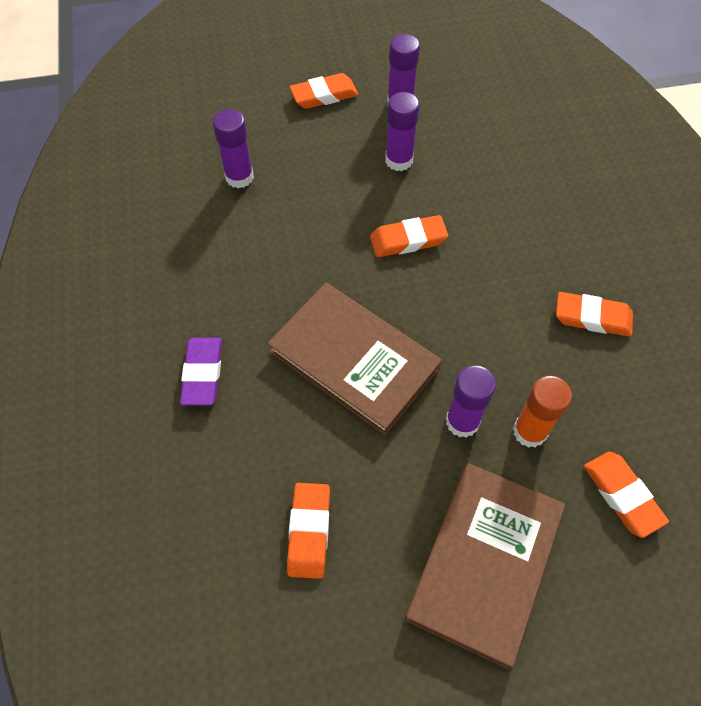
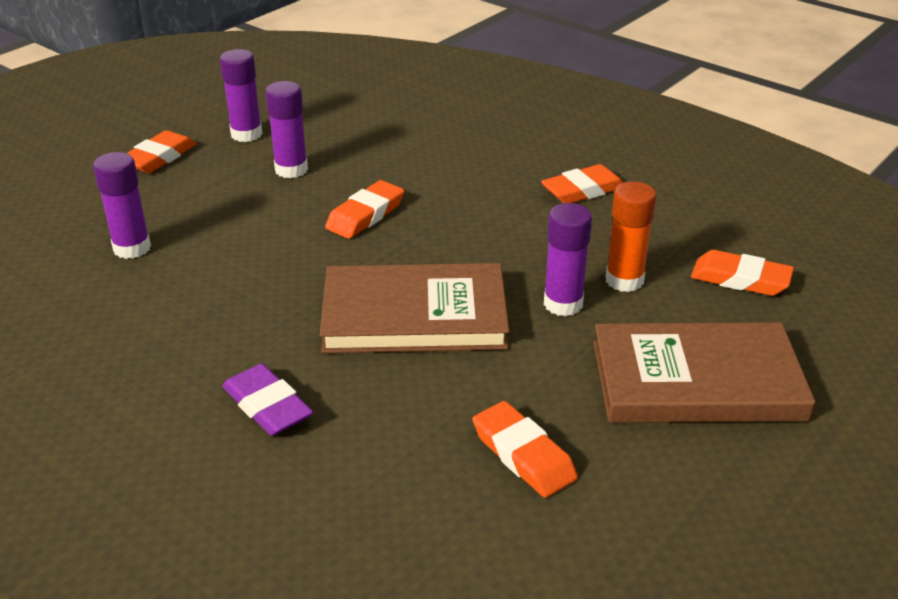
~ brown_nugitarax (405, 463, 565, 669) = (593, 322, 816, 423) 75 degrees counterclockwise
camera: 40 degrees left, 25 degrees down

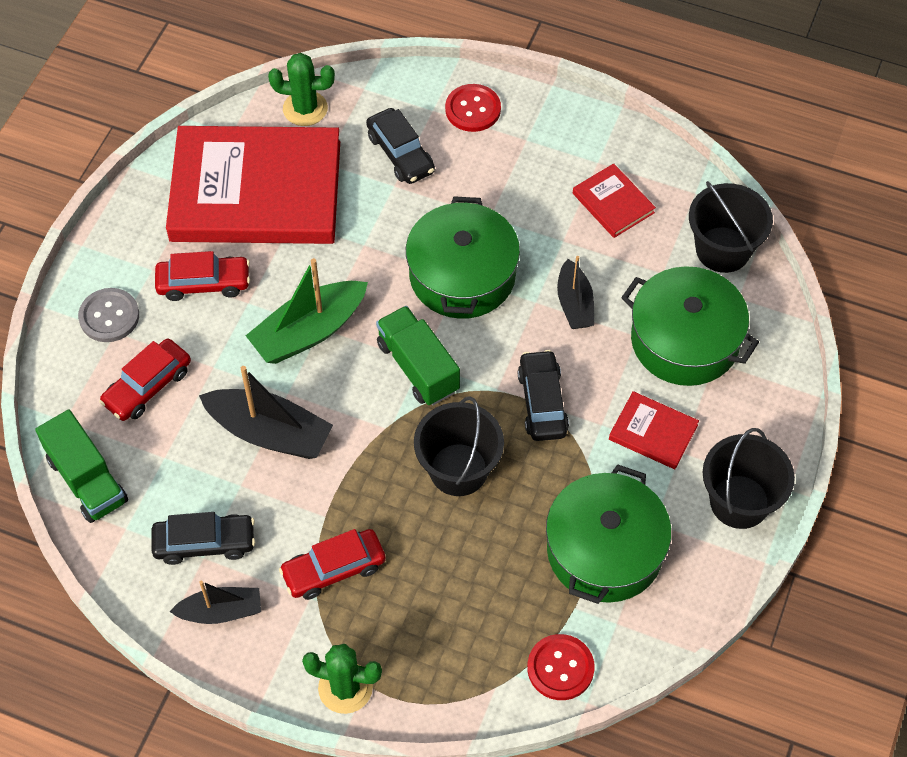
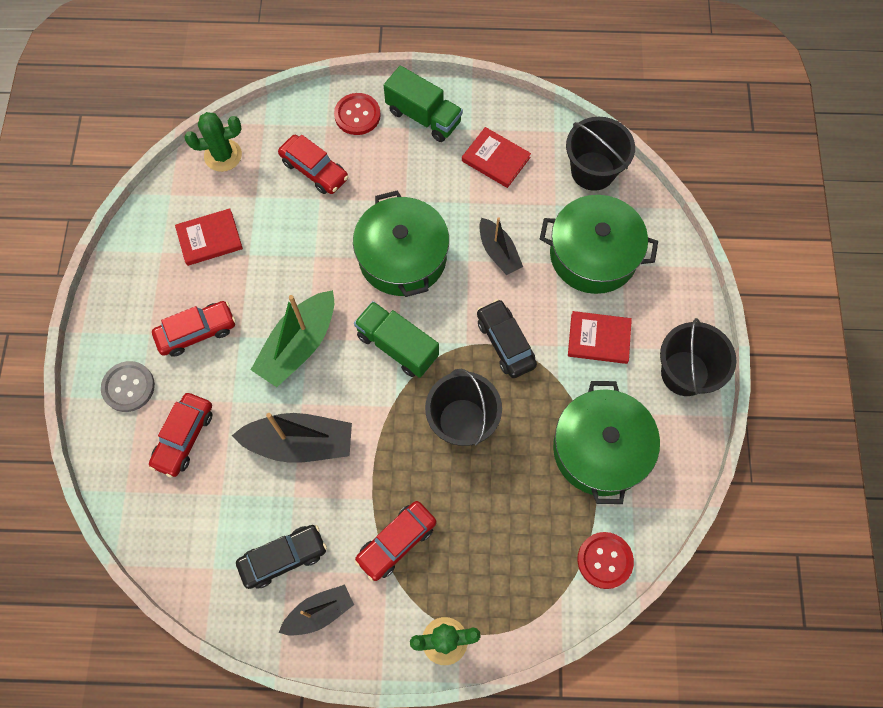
~ red_nugitarax (166, 126, 340, 244) = (175, 208, 243, 266) x0.41
~ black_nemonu (366, 108, 435, 184) to red_nemonu (278, 135, 349, 194)
~ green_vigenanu (35, 409, 128, 523) to (384, 66, 463, 142)
camera: 20 degrees left, 10 degrees up

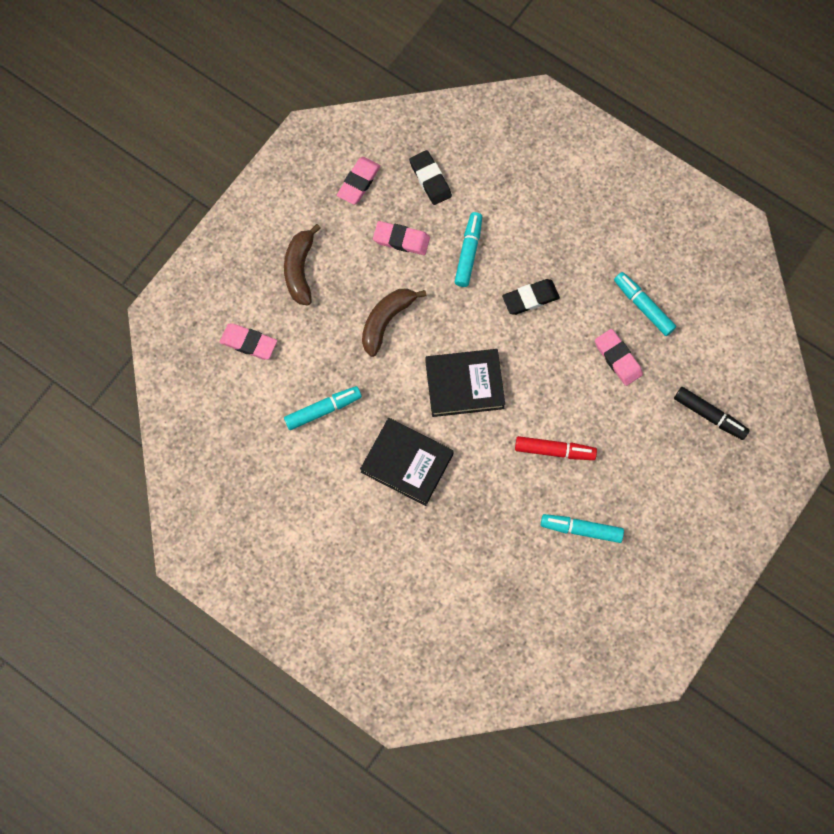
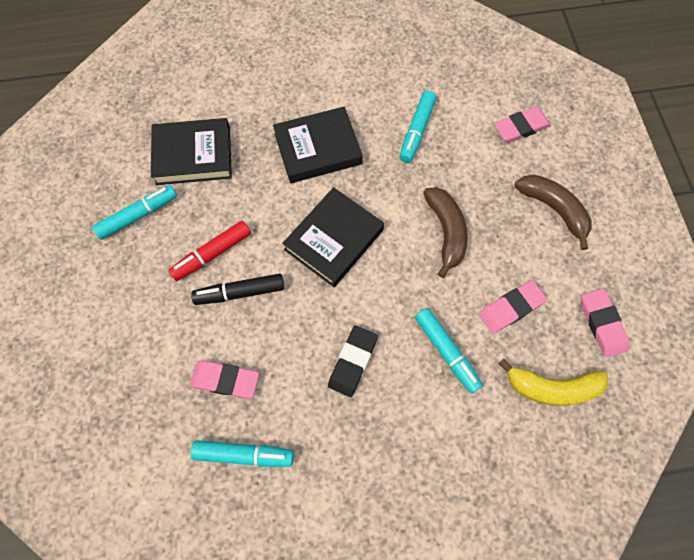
+ black_nugitarax (151, 118, 232, 185)
~ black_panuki (674, 387, 750, 440) to (191, 274, 284, 305)
~ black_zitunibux (409, 150, 452, 205) to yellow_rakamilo (499, 359, 608, 406)
camera: 135 degrees right, 5 degrees down

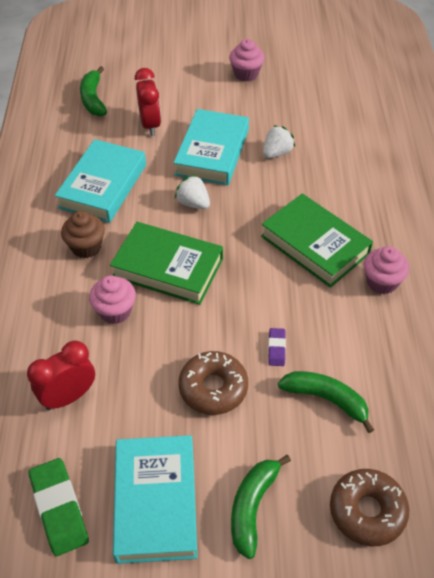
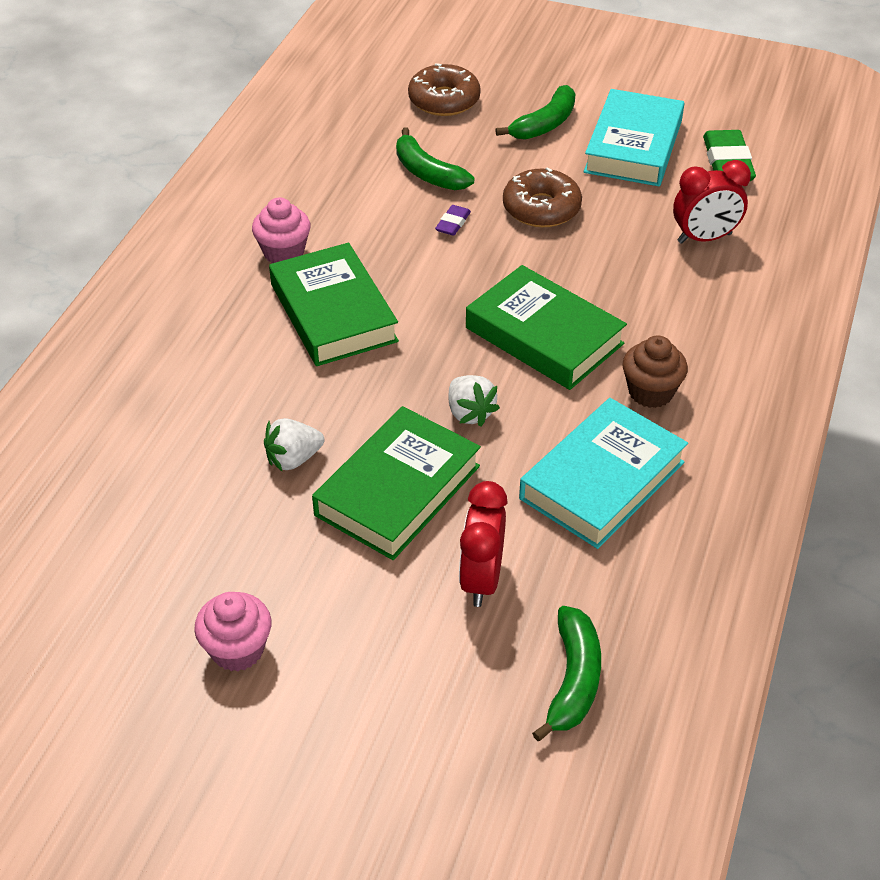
~ turquoise_nugitarax (174, 109, 249, 185) to green_nugitarax (312, 406, 481, 560)
- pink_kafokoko (89, 275, 136, 324)
camera: 160 degrees left, 5 degrees down

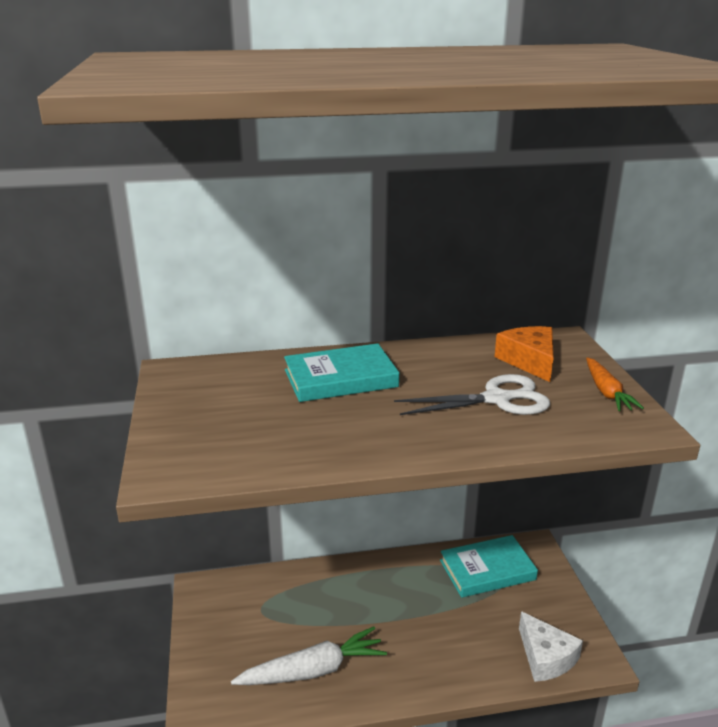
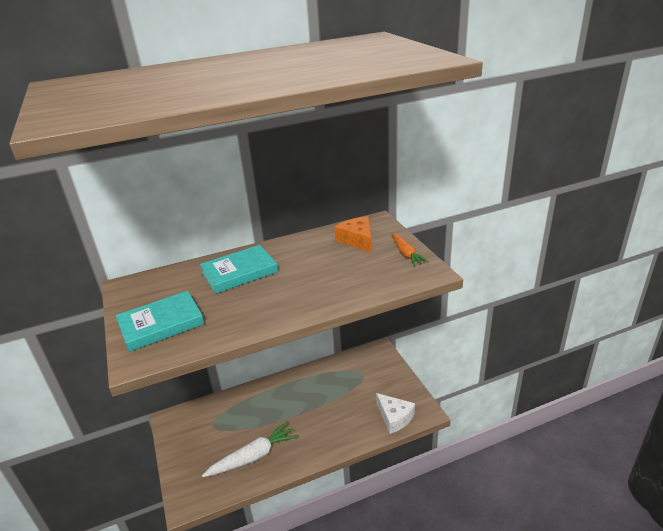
~ turquoise_nugitarax (440, 535, 538, 598) to (116, 291, 204, 352)
- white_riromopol (394, 374, 550, 415)
camera: 10 degrees left, 5 degrees up

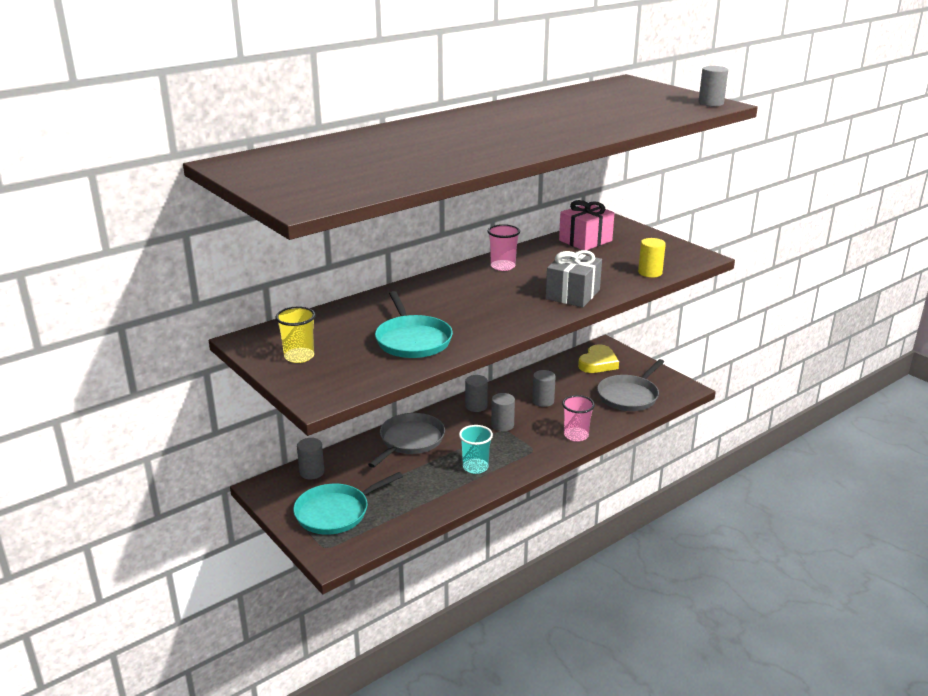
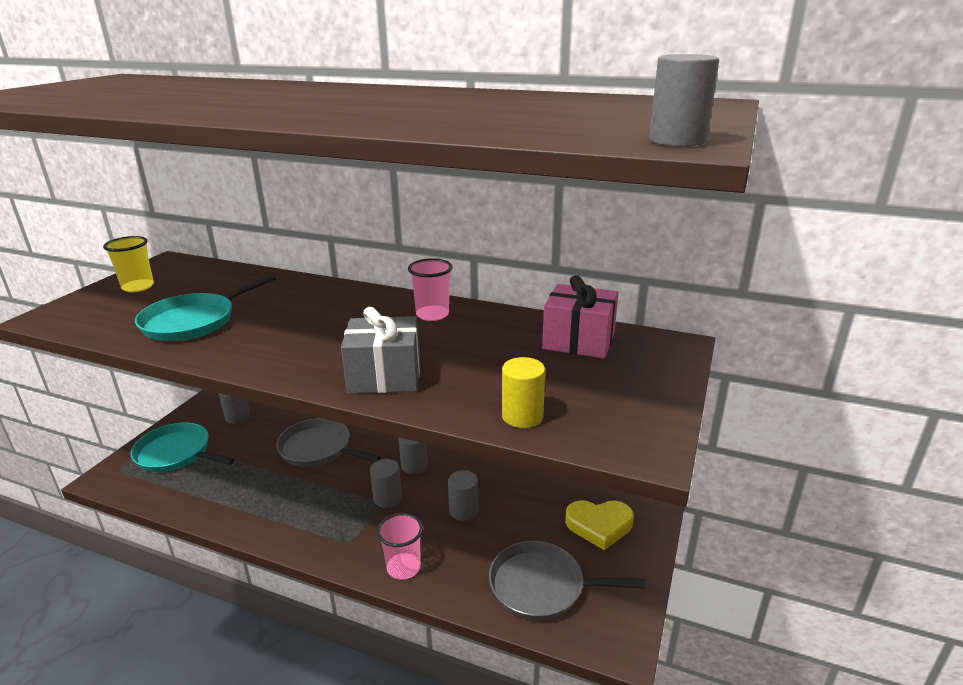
~ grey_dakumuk (368, 413, 445, 468) = (276, 418, 381, 467) 150 degrees counterclockwise
- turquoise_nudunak (459, 425, 493, 474)
camera: 60 degrees right, 0 degrees up

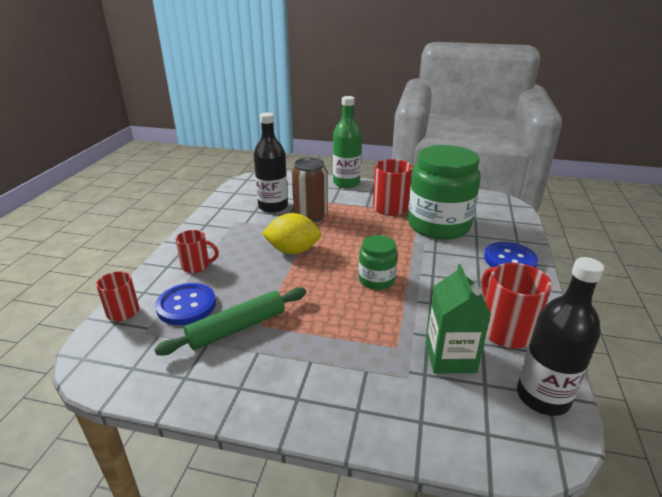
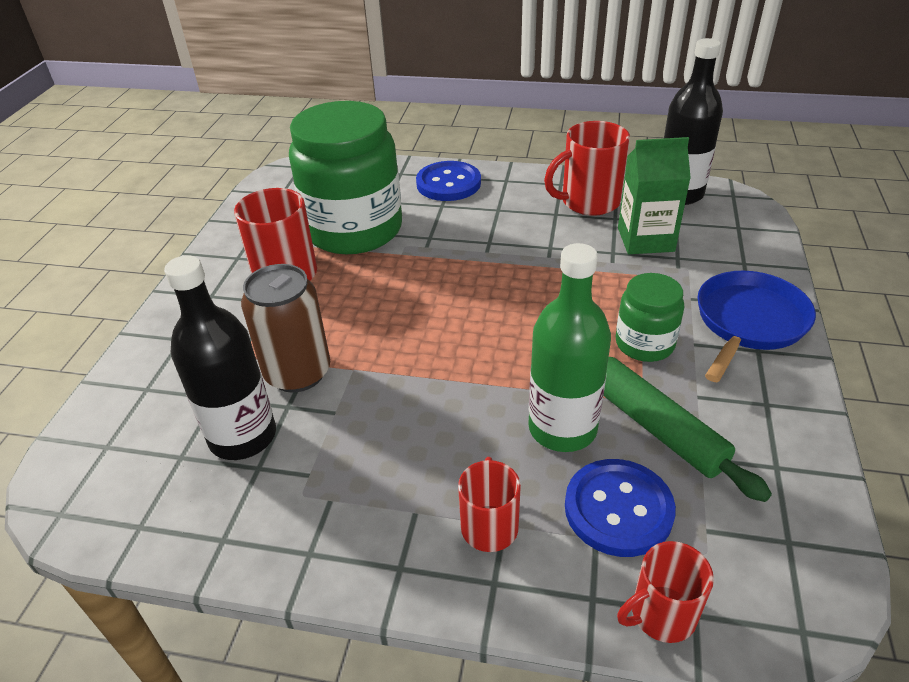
~ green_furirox (333, 96, 362, 188) to (528, 243, 611, 452)
~ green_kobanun (359, 235, 398, 290) to (616, 273, 684, 362)
+ blue_dakumuk (697, 271, 816, 382)
- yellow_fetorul (262, 213, 321, 254)
camera: 90 degrees left, 10 degrees up

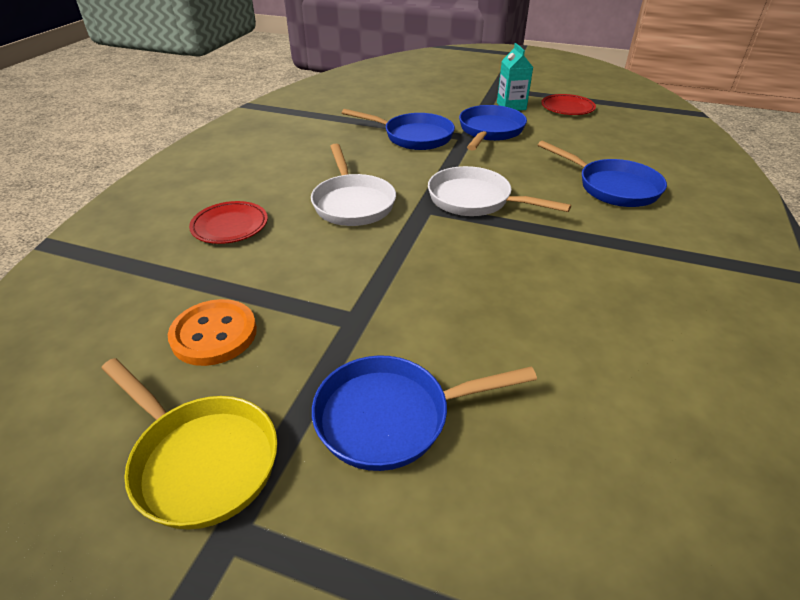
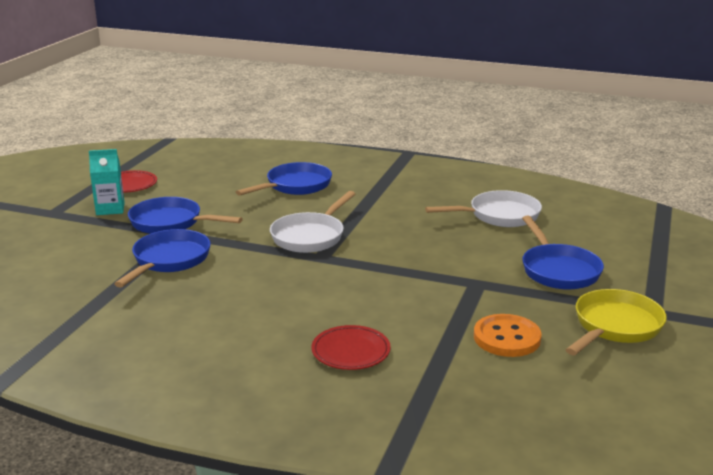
~ white_dakumuk (311, 144, 396, 226) to (425, 190, 542, 227)
camera: 90 degrees left, 15 degrees down

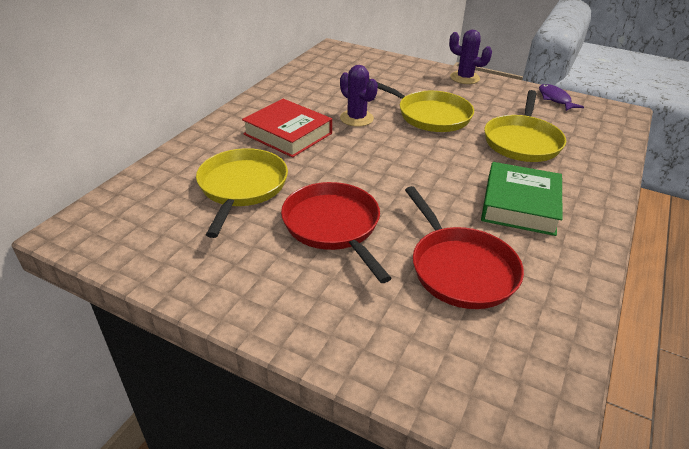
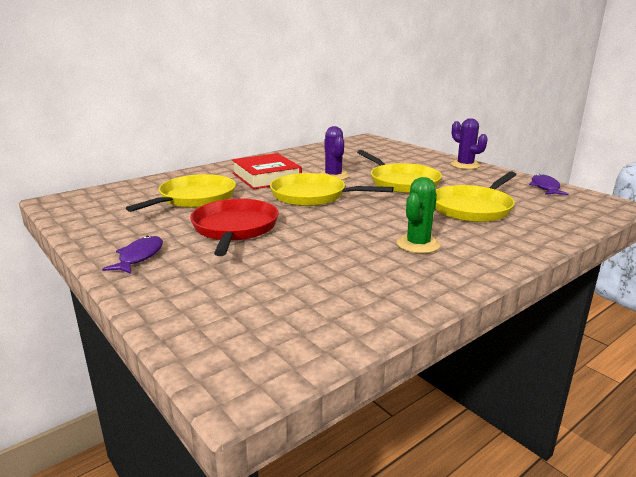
+ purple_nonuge (102, 236, 163, 274)
+ yellow_dakumuk (270, 173, 394, 206)
~ green_nugitarax (481, 162, 563, 236) to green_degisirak (397, 177, 440, 253)
- red_dakumuk (405, 186, 524, 309)
camera: 25 degrees right, 15 degrees down

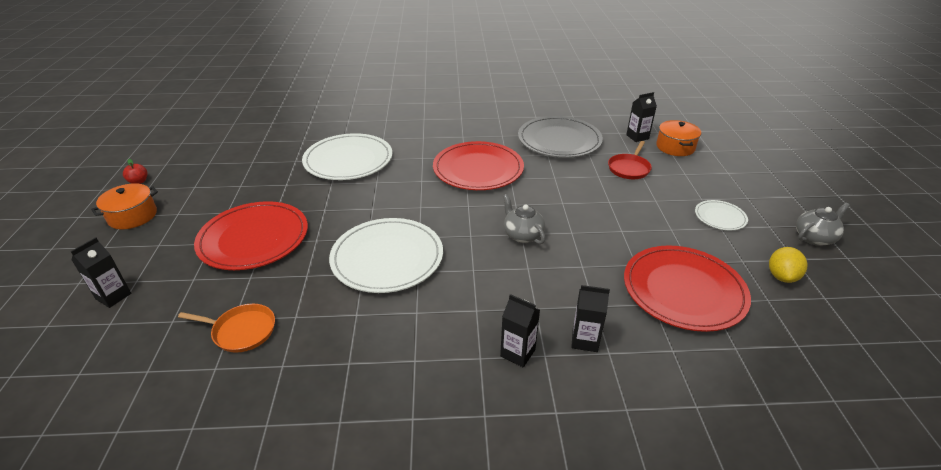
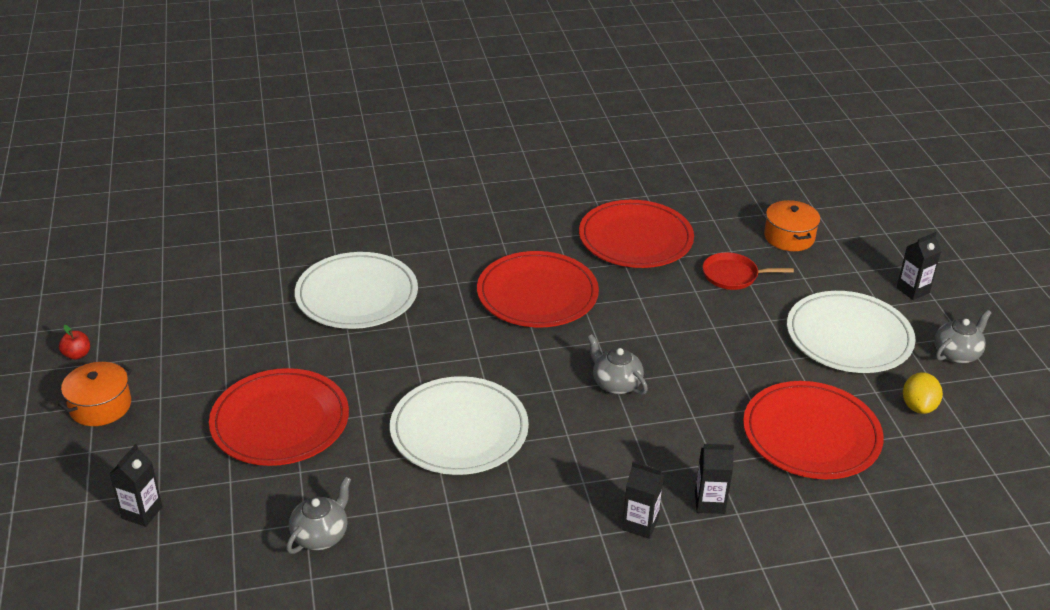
~ orange_dakumuk (178, 304, 275, 353) to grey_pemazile (286, 477, 351, 554)
~ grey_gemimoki (518, 116, 603, 158) to red_gemimoki (579, 200, 694, 268)
~ red_dakumuk (608, 141, 652, 179) = (703, 252, 794, 290) 75 degrees clockwise
~ white_gemimoki (695, 200, 748, 230) = (787, 291, 916, 373) x2.05
~ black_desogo (626, 92, 657, 142) to (896, 232, 941, 300)
camera: 10 degrees left, 0 degrees up

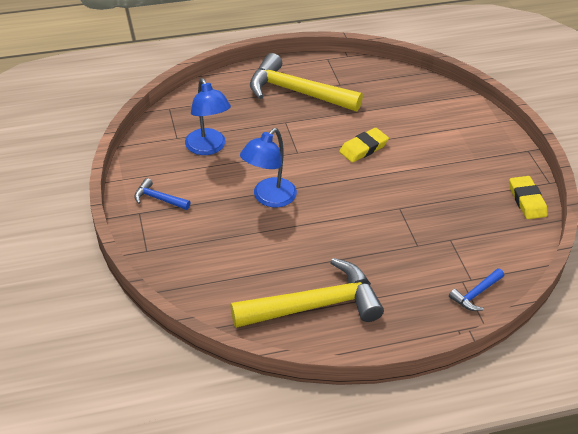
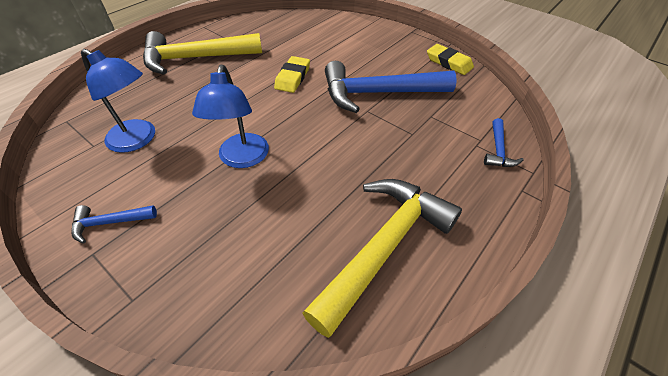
+ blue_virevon (325, 61, 457, 113)
camera: 35 degrees left, 5 degrees up

